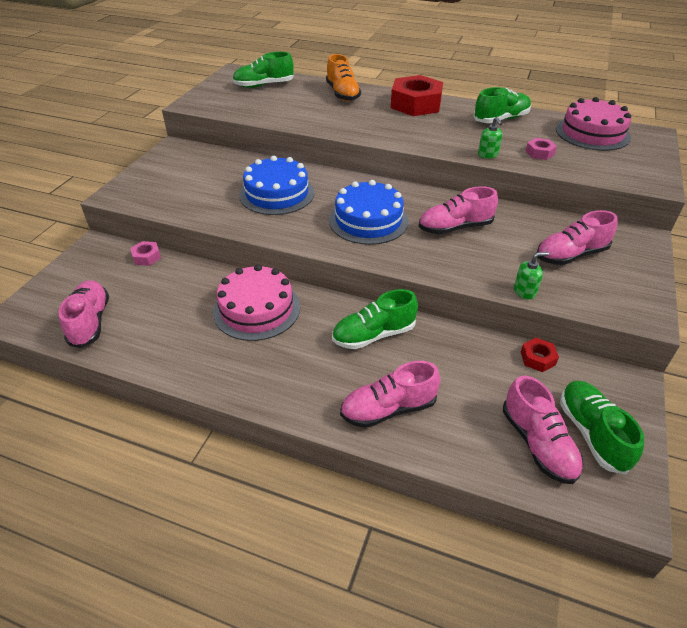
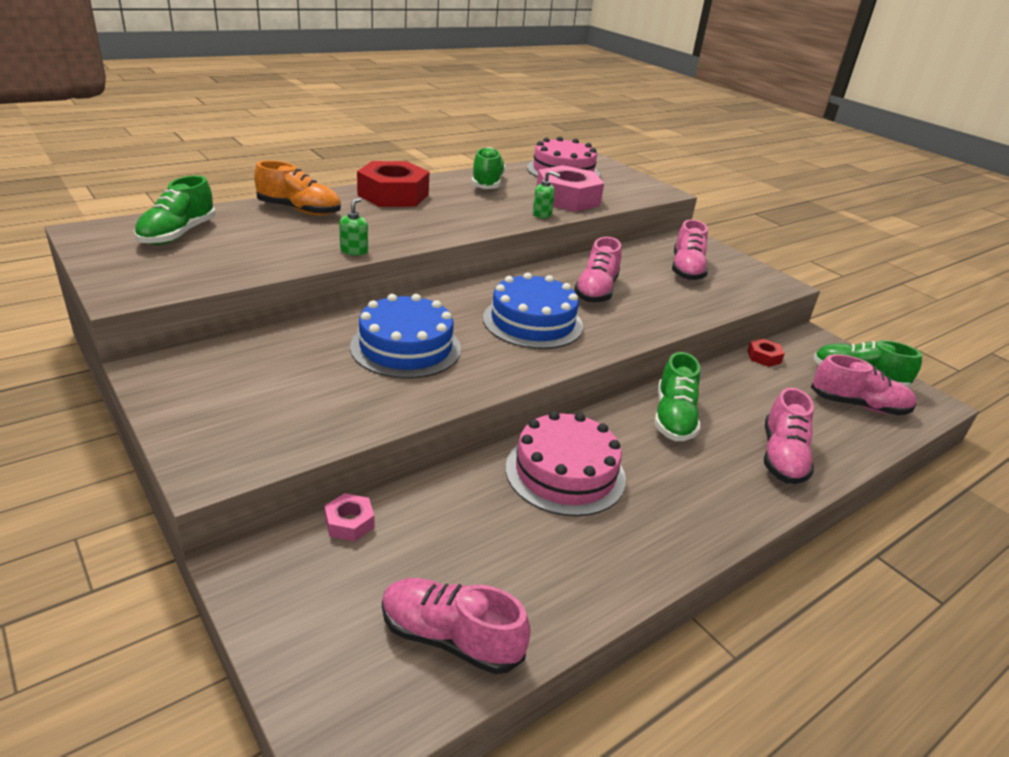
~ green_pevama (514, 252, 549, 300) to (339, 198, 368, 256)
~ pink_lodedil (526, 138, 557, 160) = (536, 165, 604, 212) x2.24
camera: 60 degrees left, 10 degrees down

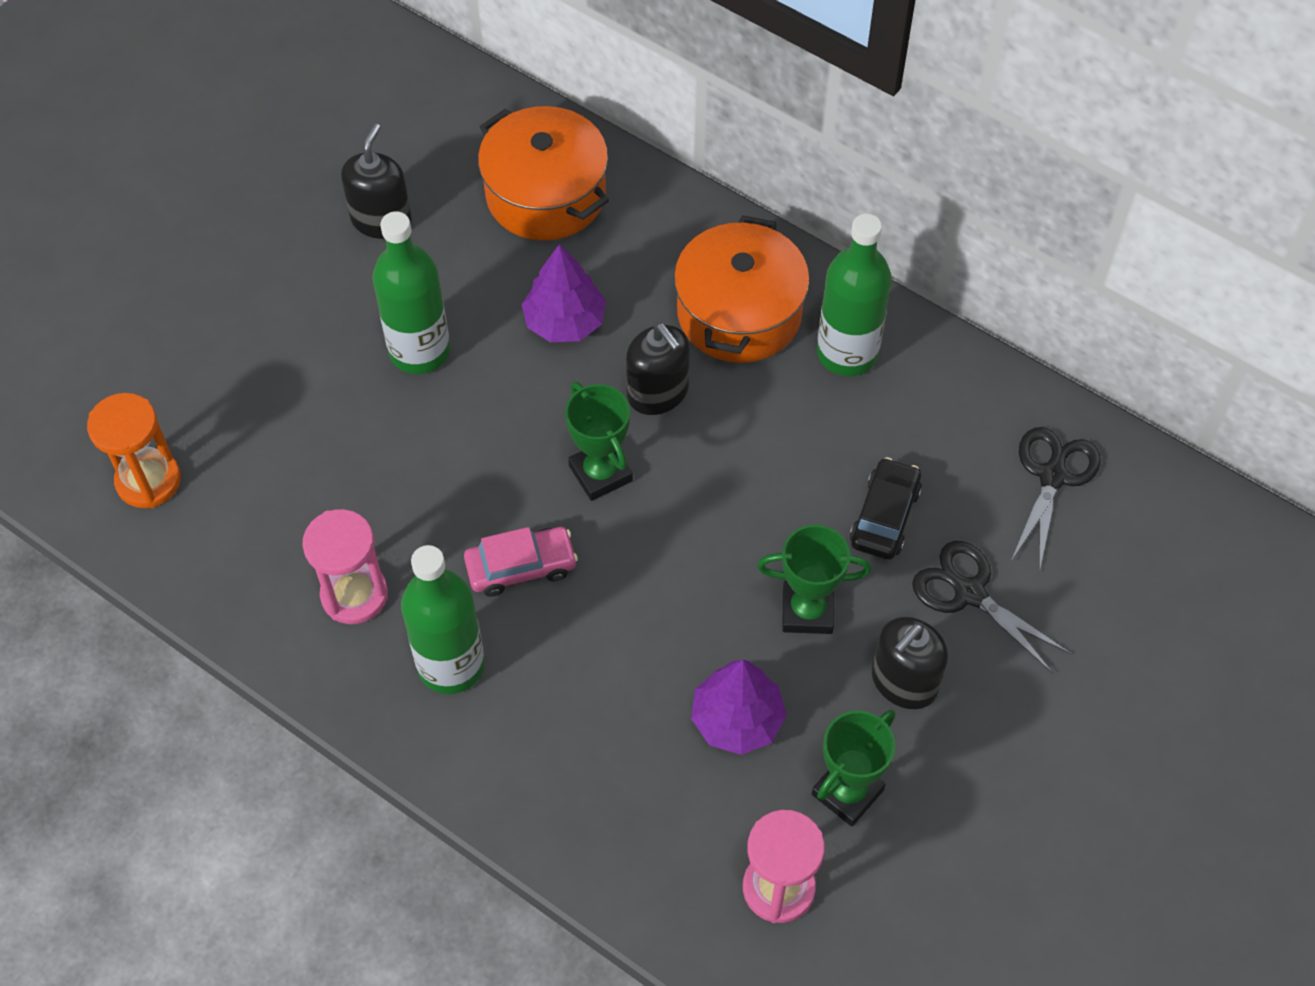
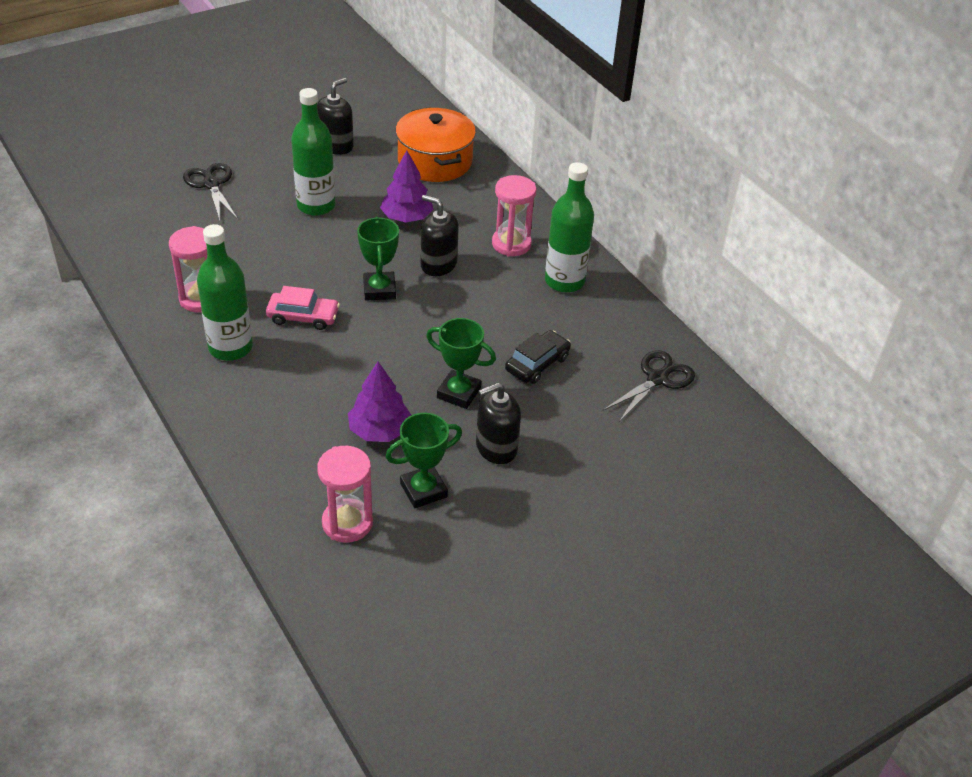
~ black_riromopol (912, 541, 1071, 673) to (183, 163, 238, 220)
~ black_pevama (626, 323, 690, 415) = (421, 195, 459, 276) 135 degrees clockwise
~ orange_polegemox (674, 215, 810, 363) to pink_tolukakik (492, 175, 536, 257)
- orange_tolukakik (87, 393, 181, 508)
camera: 20 degrees right, 15 degrees down

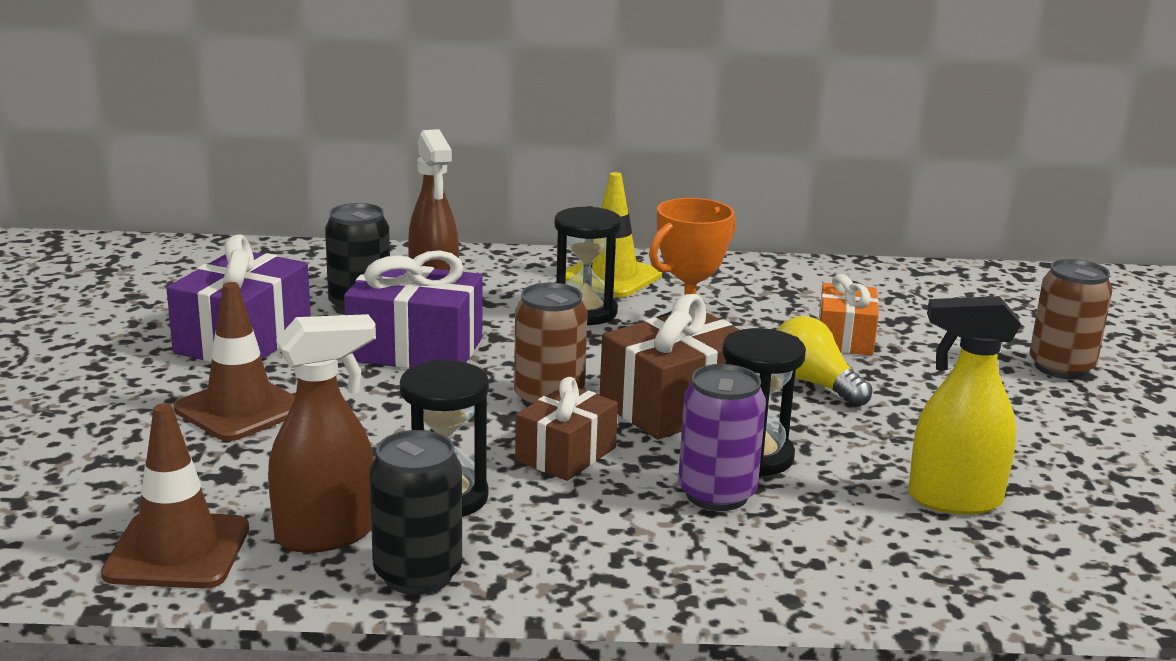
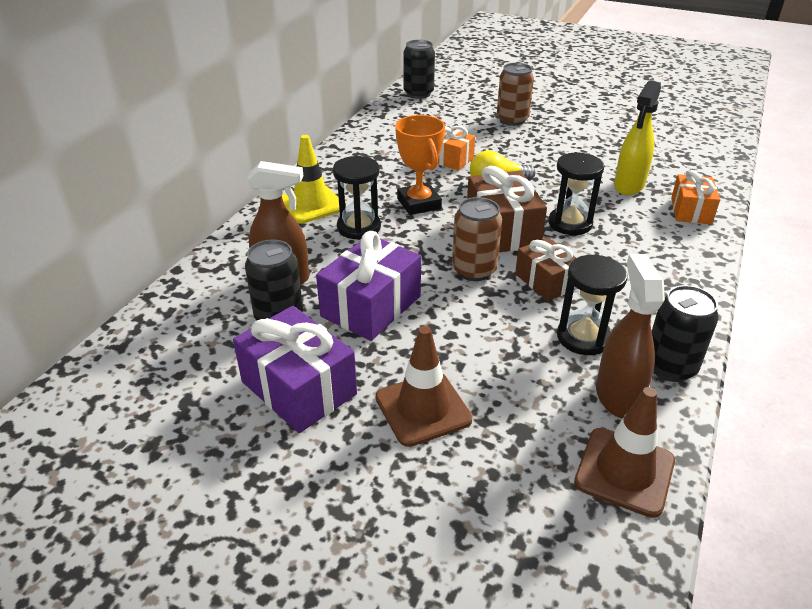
+ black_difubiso (403, 40, 435, 99)
+ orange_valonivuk (671, 170, 720, 224)
- purple_difubiso (678, 364, 766, 511)
camera: 65 degrees left, 15 degrees up

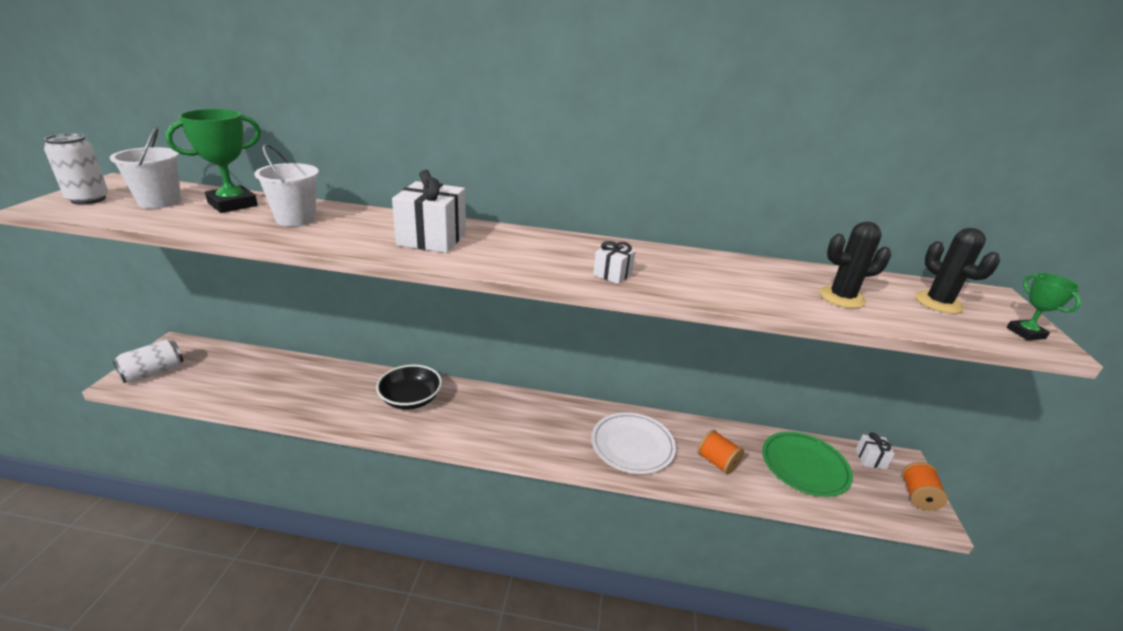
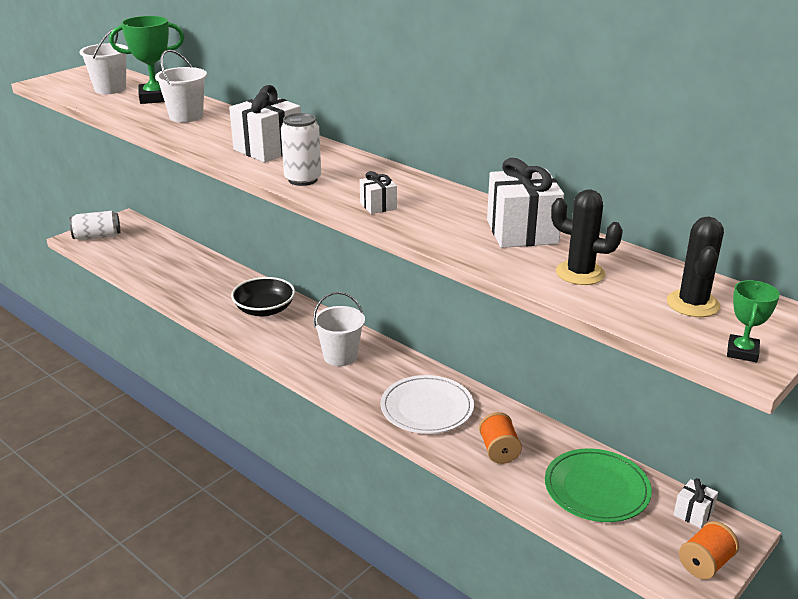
~ white_difubiso (44, 133, 108, 204) to (281, 113, 321, 186)
+ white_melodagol (313, 292, 365, 366)
+ white_valonivuk (487, 158, 564, 248)
camera: 35 degrees right, 0 degrees up

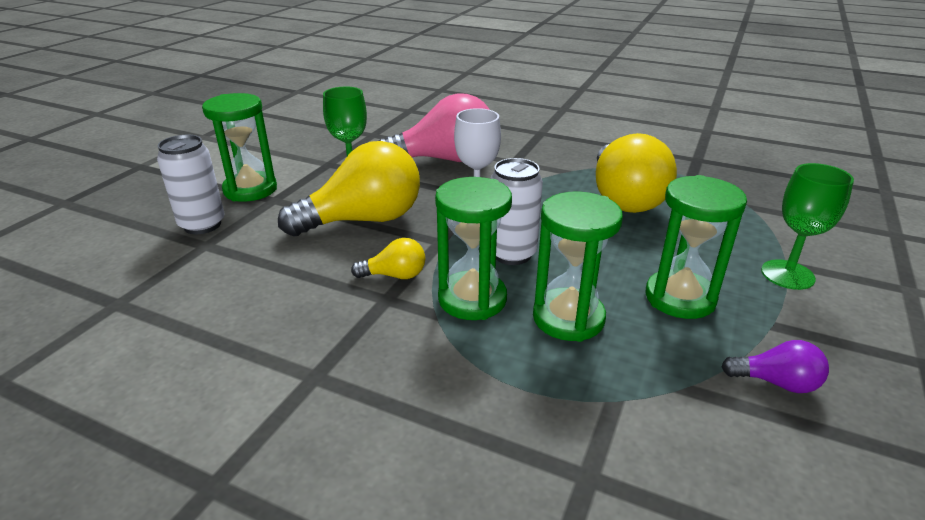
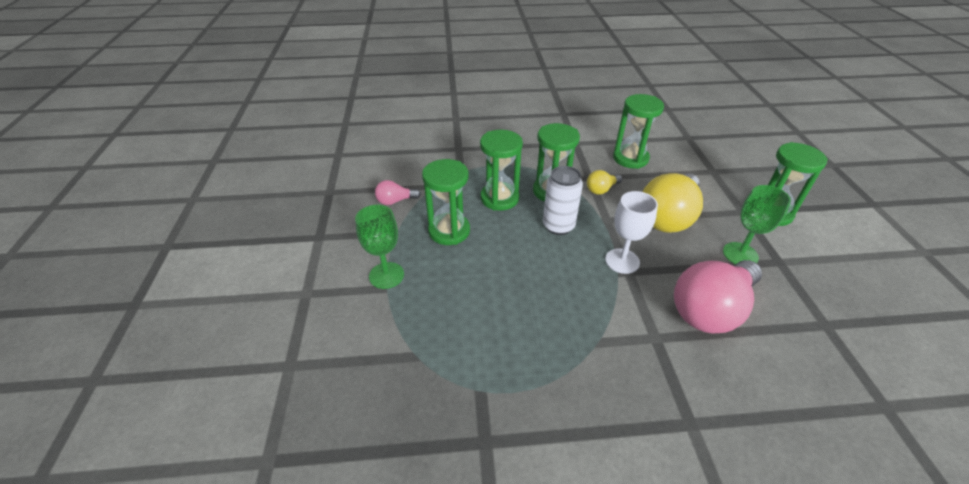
~ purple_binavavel (721, 340, 829, 393) to pink_binavavel (375, 180, 421, 205)
+ green_tolukakik (613, 94, 664, 169)
- white_difubiso (157, 135, 225, 234)
- yellow_binavavel (596, 133, 677, 213)
camera: 150 degrees right, 10 degrees up

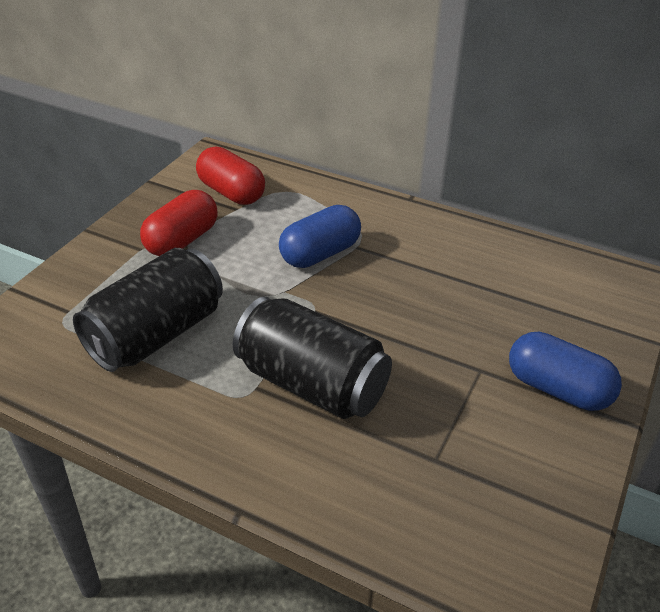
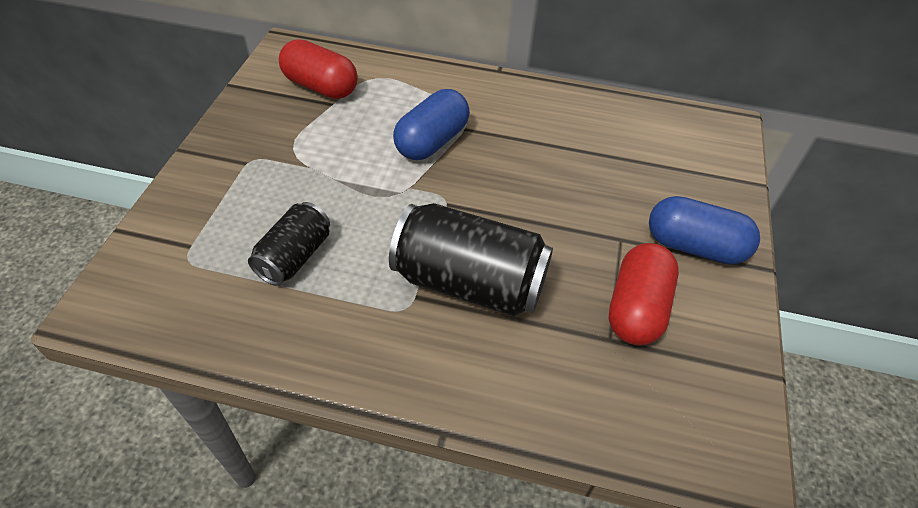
~ black_difubiso (73, 248, 223, 372) = (248, 202, 330, 286) x0.58
~ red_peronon (140, 190, 218, 256) to (609, 243, 679, 345)
camera: 15 degrees left, 10 degrees up

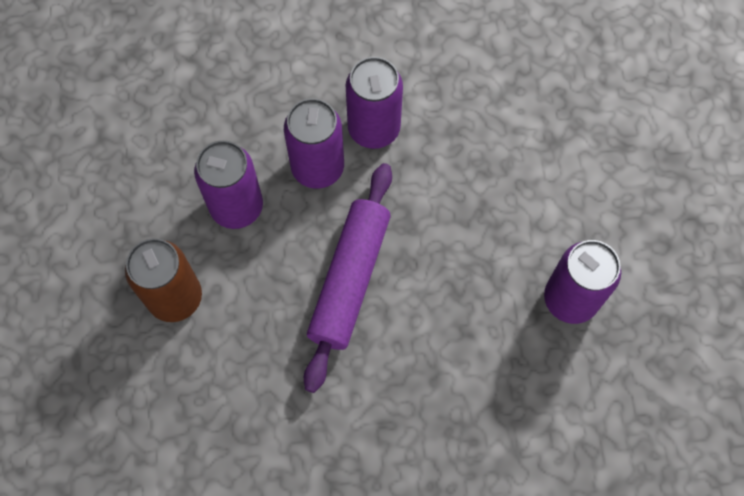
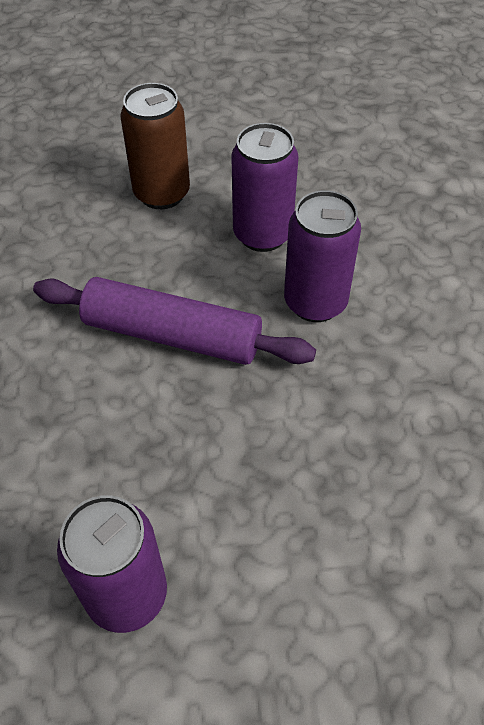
- purple_difubiso (346, 57, 403, 149)
camera: 90 degrees right, 15 degrees down

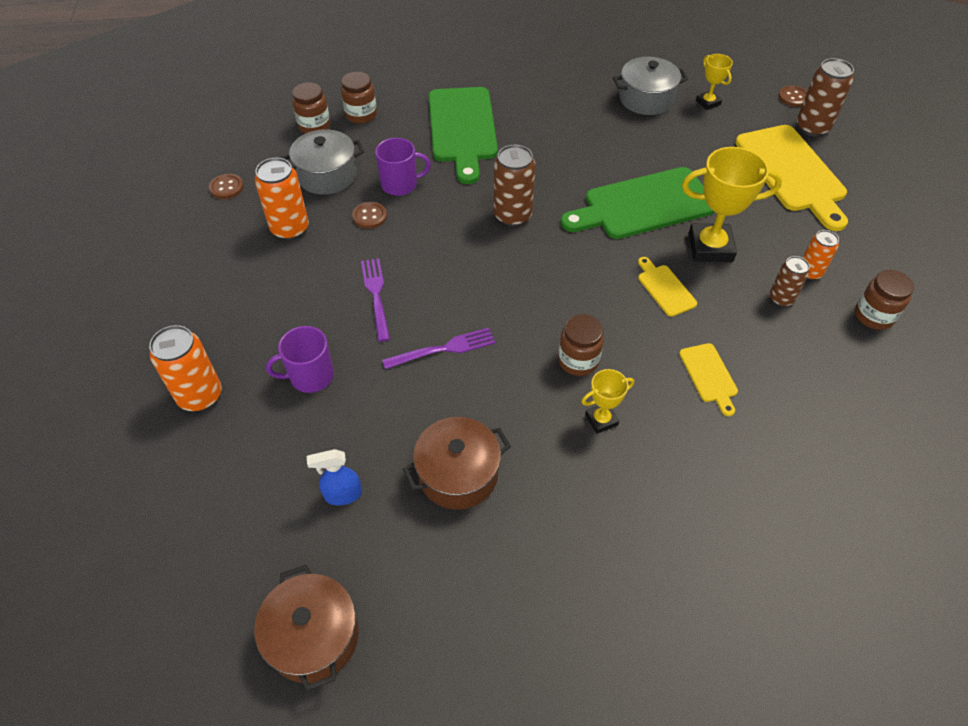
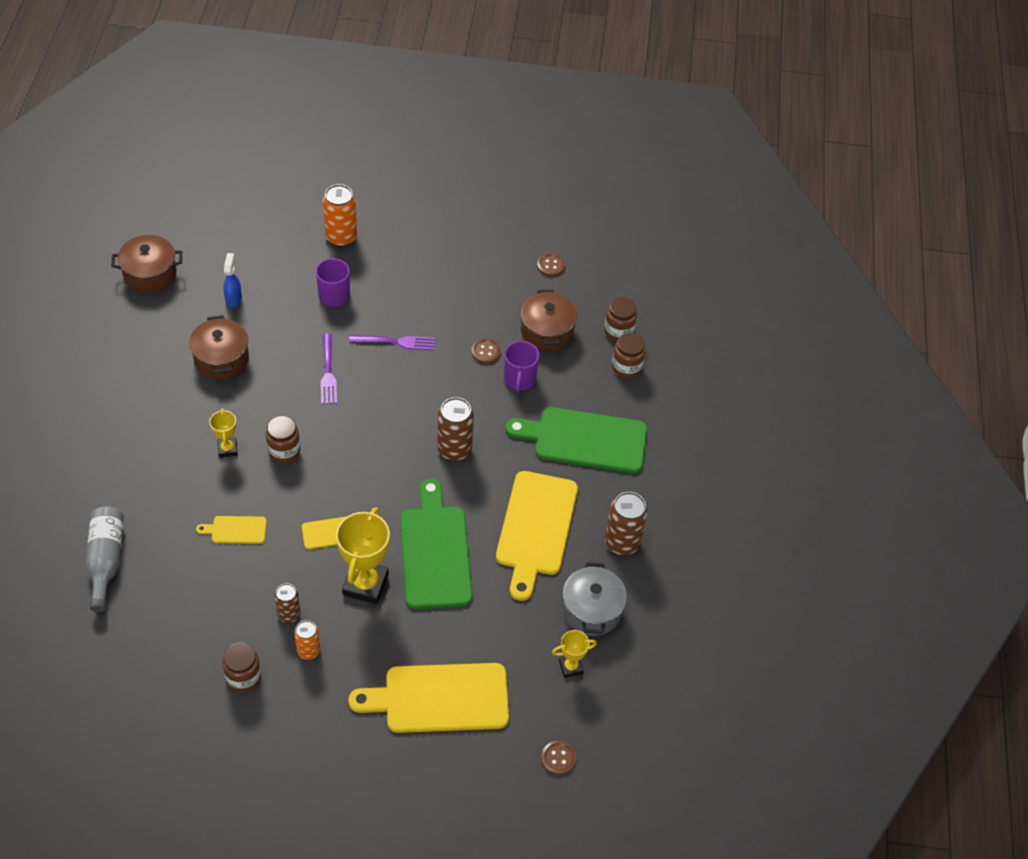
+ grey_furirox (86, 506, 124, 612)
+ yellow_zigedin (496, 471, 578, 601)
~ grey_polegemox (281, 129, 364, 195) to brown_polegemox (521, 289, 577, 351)
~ brown_difubiso (797, 58, 854, 137) to (605, 492, 648, 555)
- orange_difubiso (255, 158, 309, 240)
camera: 100 degrees right, 0 degrees up

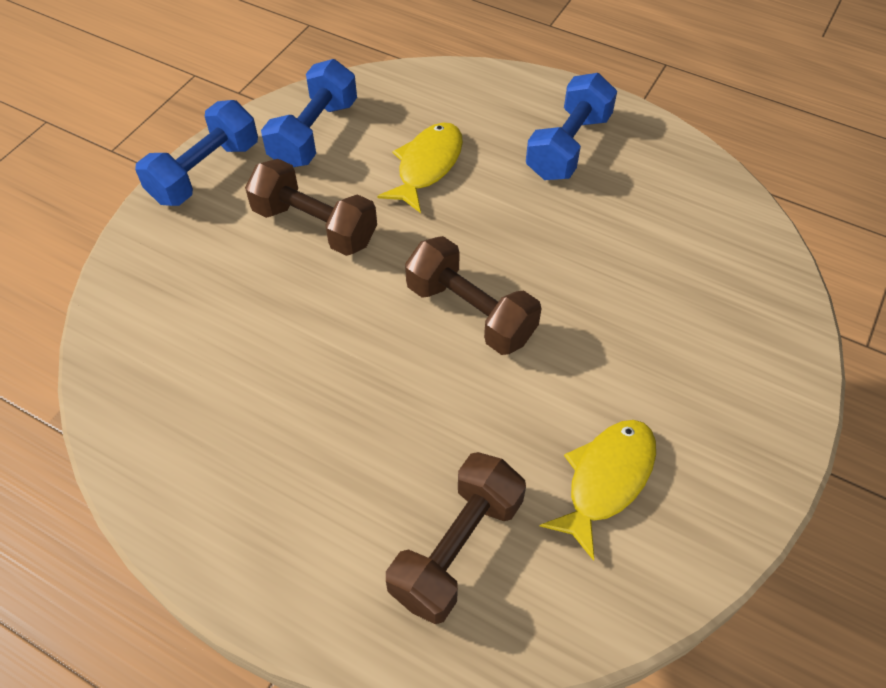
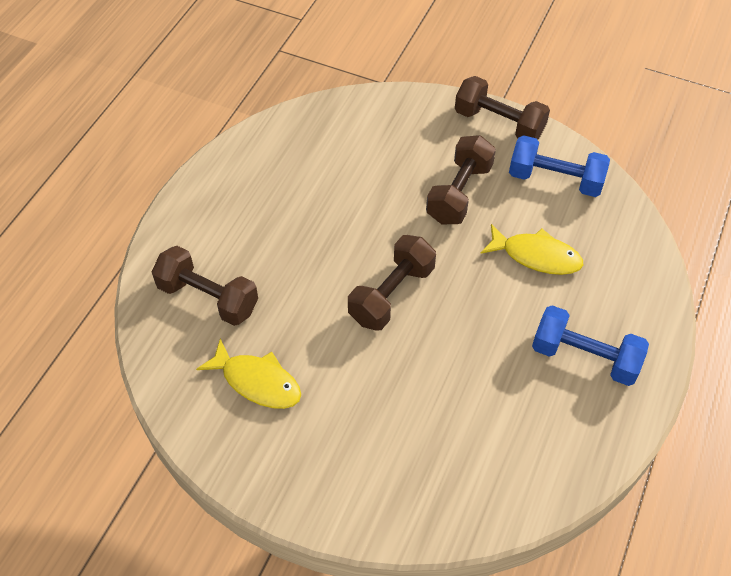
~ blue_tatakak (135, 100, 258, 206) to brown_tatakak (455, 76, 550, 140)
camera: 85 degrees right, 0 degrees up

